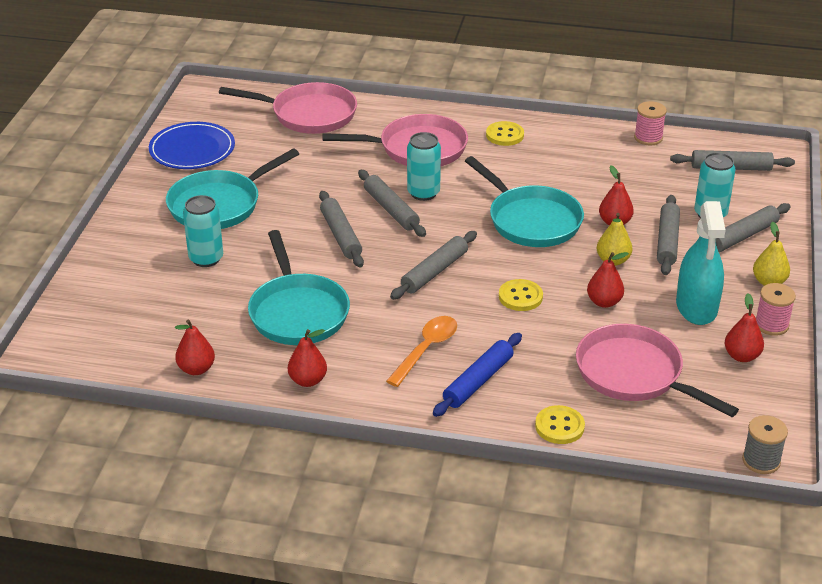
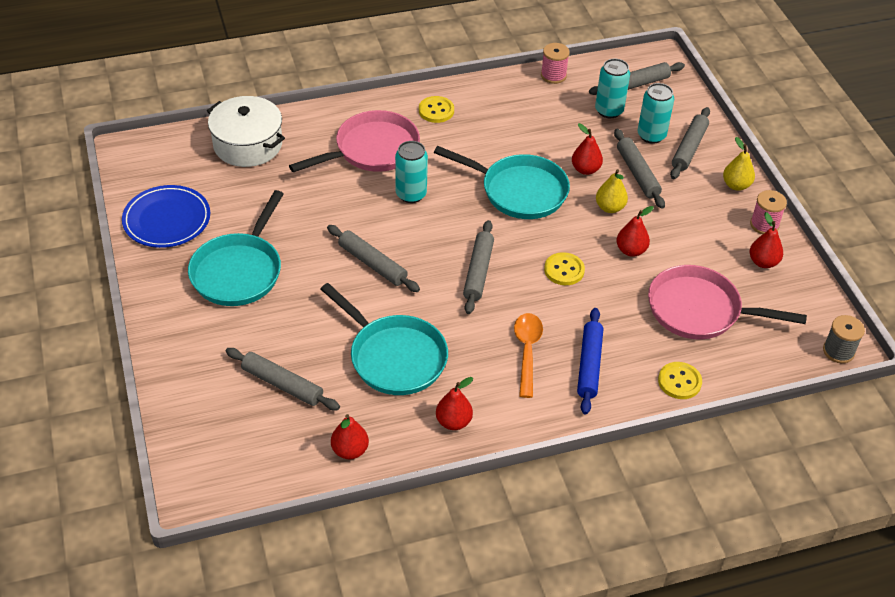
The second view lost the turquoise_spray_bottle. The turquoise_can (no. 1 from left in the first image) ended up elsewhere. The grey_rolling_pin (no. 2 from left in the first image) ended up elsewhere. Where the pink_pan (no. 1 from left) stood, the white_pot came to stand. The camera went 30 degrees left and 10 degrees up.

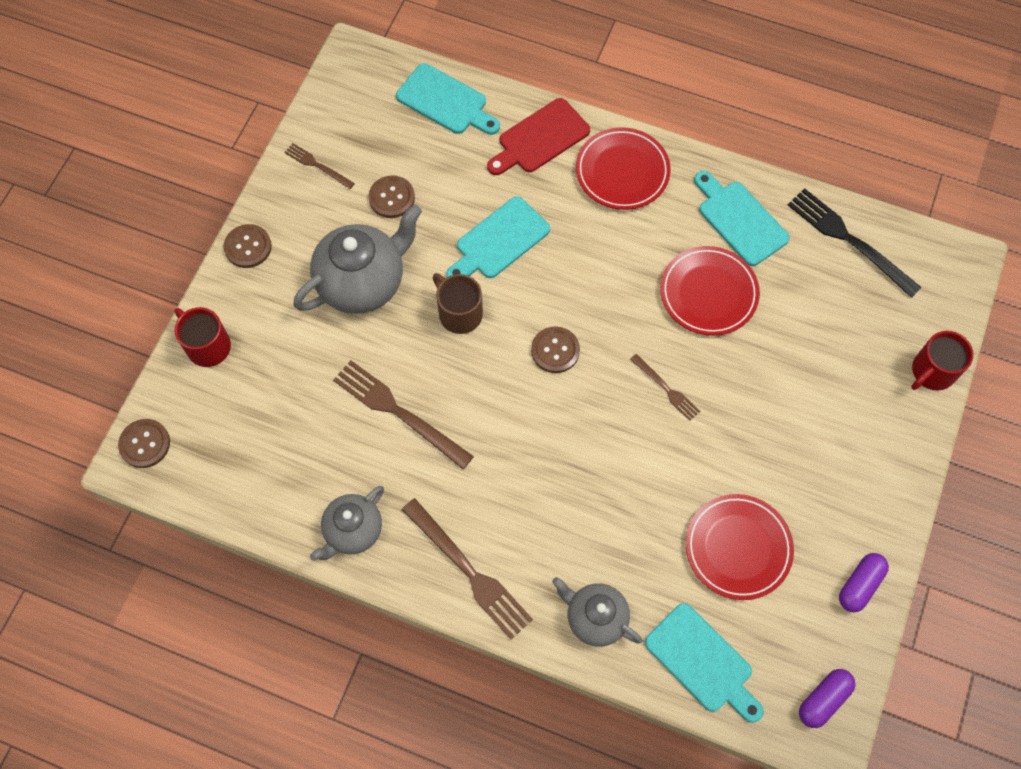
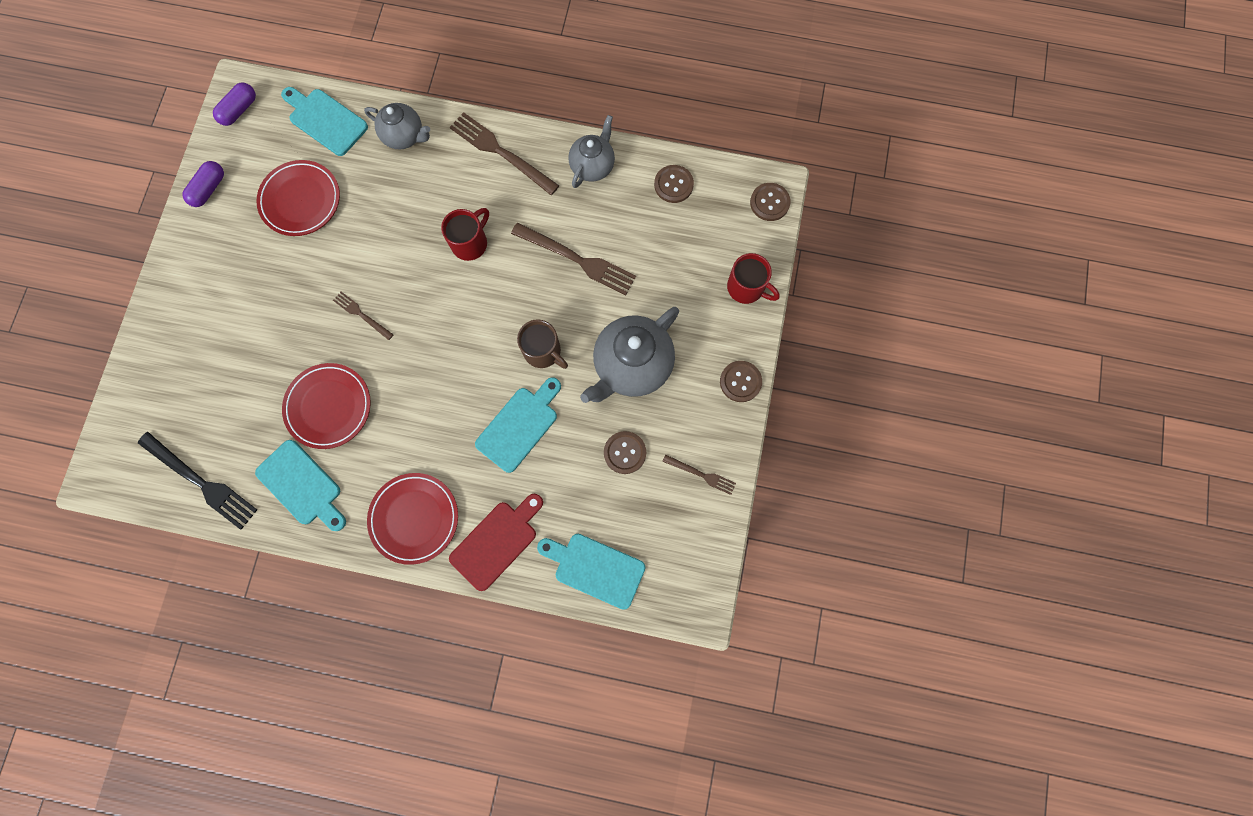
The brown_button (no. 4 from left in the first image) ended up elsewhere. The red_mug (no. 2 from left in the first image) ended up elsewhere. The camera went 170 degrees right and 10 degrees up.

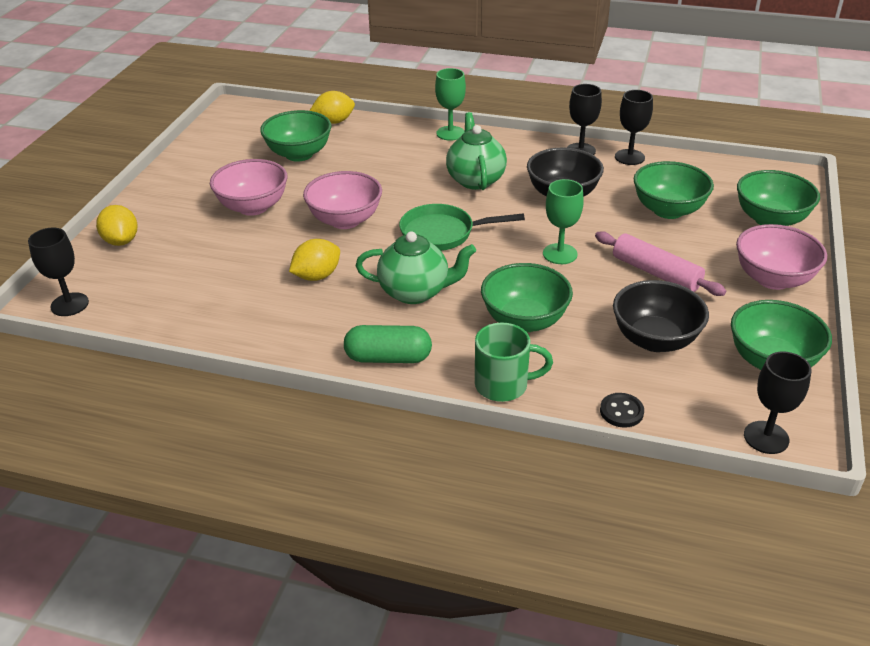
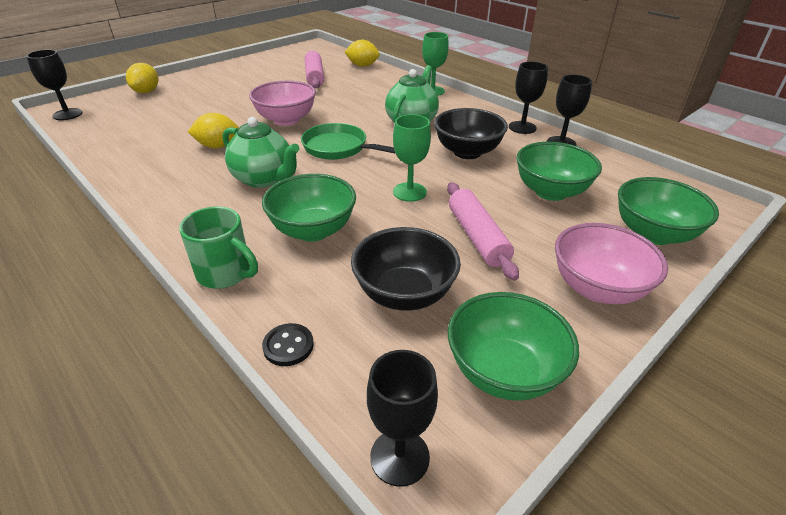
The second view lost the pink_bowl (no. 1 from left). The second view lost the green_capsule. Where the green_bowl (no. 1 from left) stood, the pink_rolling_pin (no. 1 from left) came to stand. The camera went 30 degrees right and 0 degrees up.

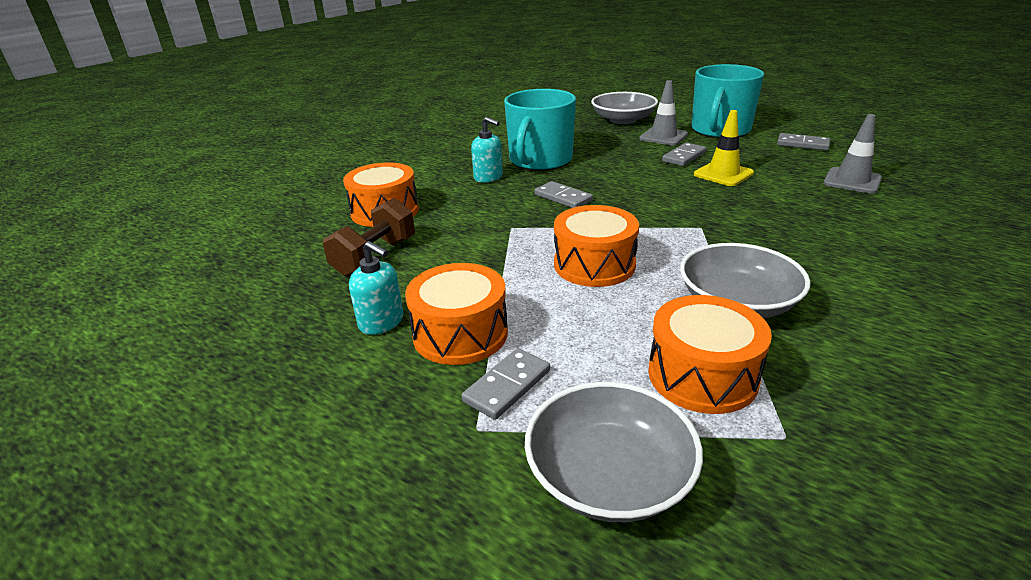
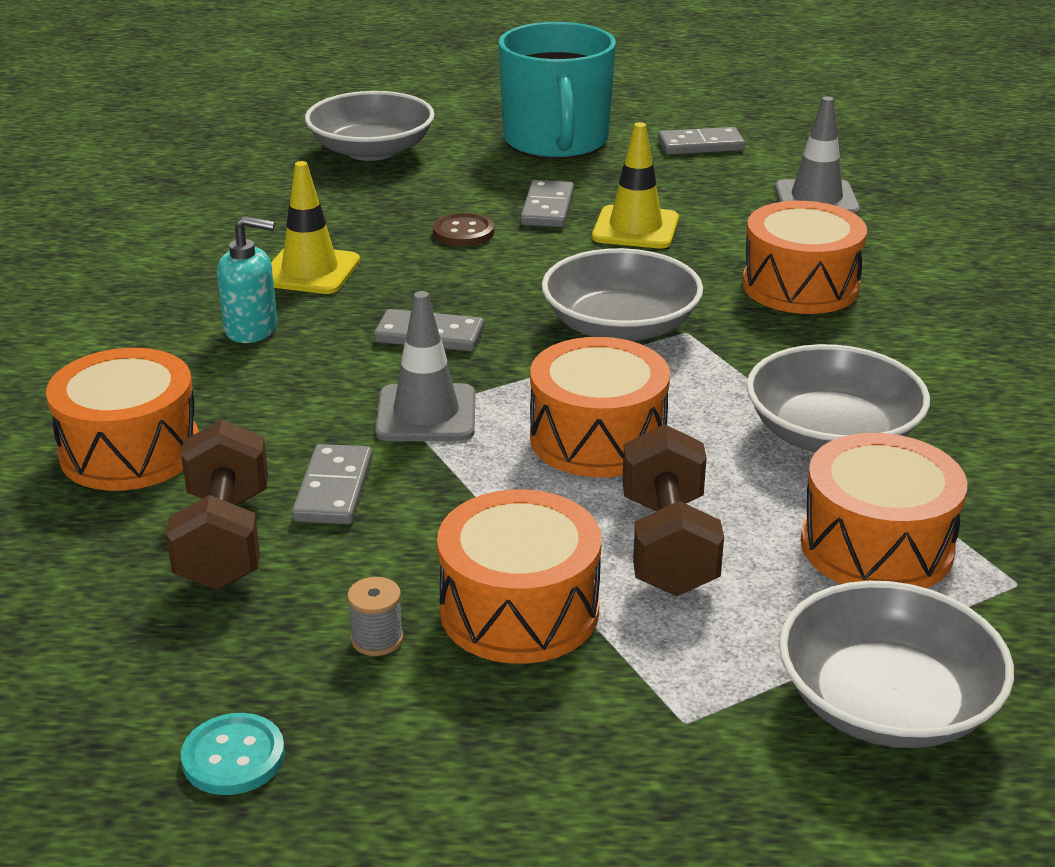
The second view gained the turquoise_button. The second view gained the brown_button. The second view gained the grey_bowl (no. 2 from left). The second view gained the brown_dumbbell (no. 2 from left). The second view gained the orange_drum (no. 4 from left). The grey_domino (no. 1 from left) ended up elsewhere. The grey_traffic_cone (no. 1 from left) ended up elsewhere. Where the turquoise_soap_dispenser (no. 1 from left) stood, the grey_spool came to stand. Where the turquoise_mug (no. 1 from left) stood, the yellow_traffic_cone (no. 1 from left) came to stand. The camera went 35 degrees left and 0 degrees up.

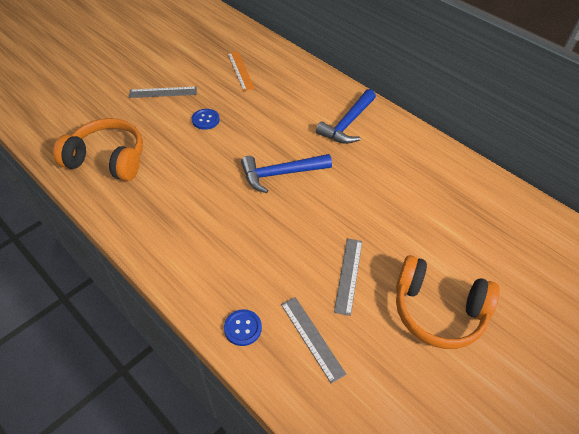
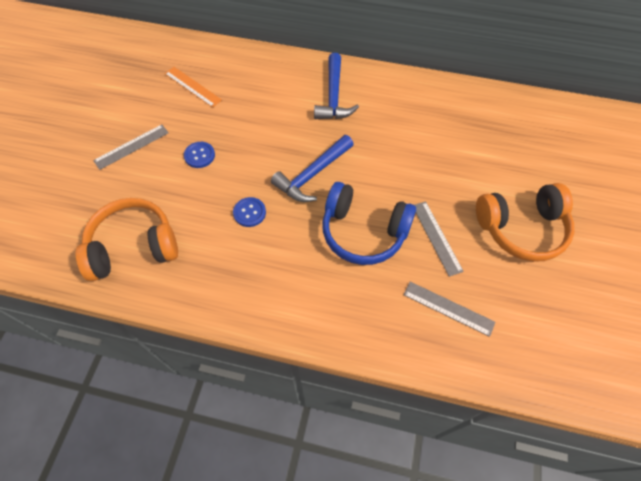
The second view gained the blue_headphones. The blue_button (no. 2 from left) ended up elsewhere. The camera went 30 degrees left and 10 degrees up.

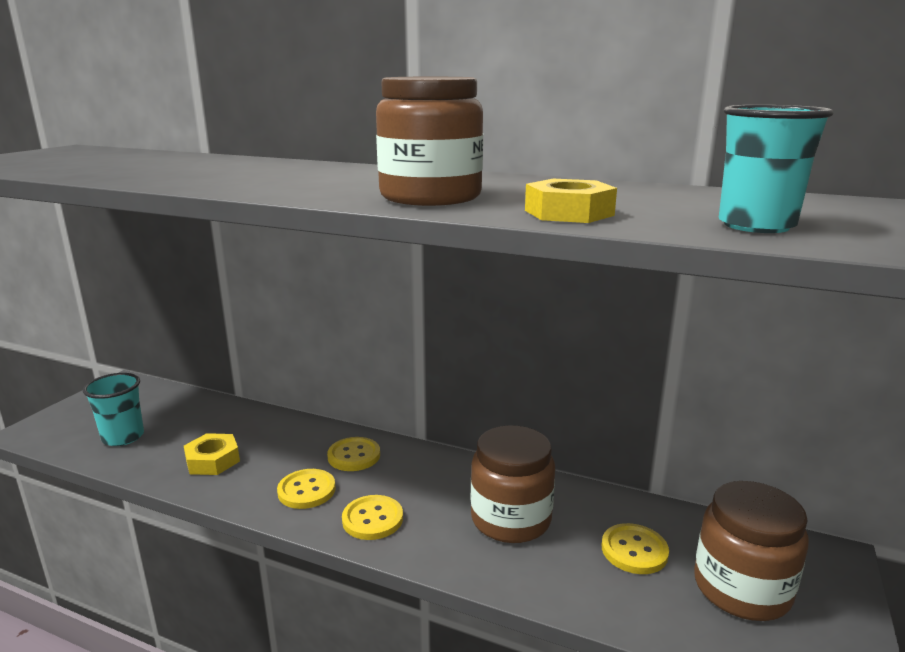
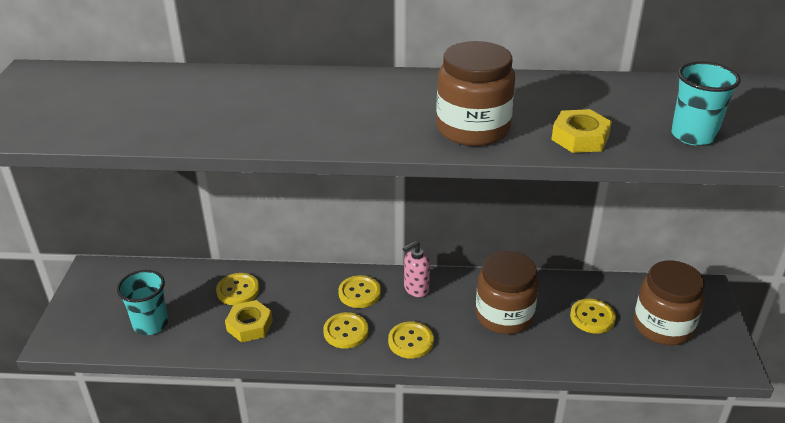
The second view gained the yellow_button (no. 1 from left). The second view gained the pink_soap_dispenser. The camera went 20 degrees left and 15 degrees up.

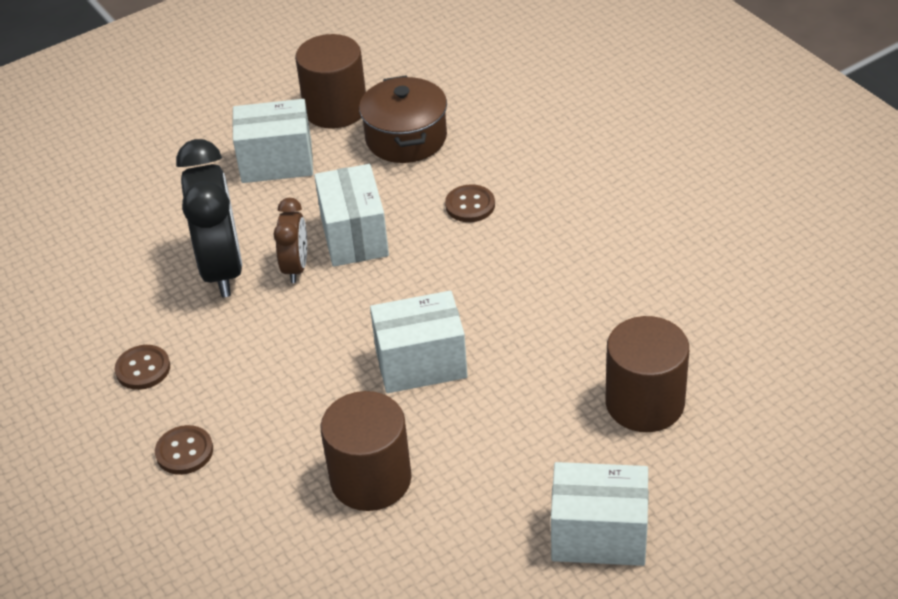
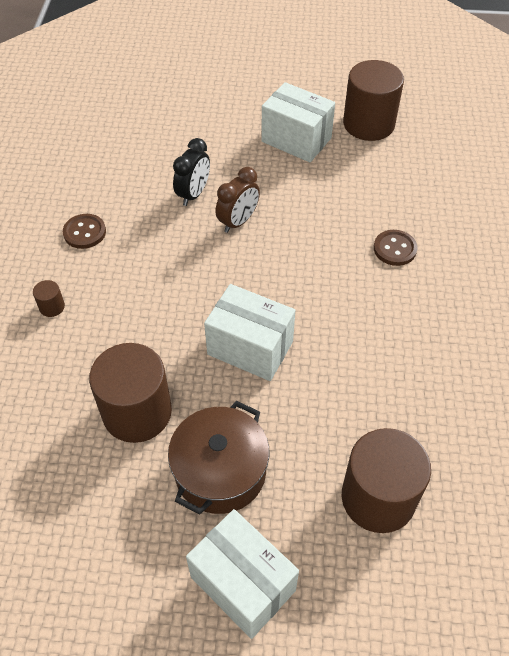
The second view lost the white_box (no. 2 from left). The brown_pot ended up elsewhere. Where the brown_button (no. 2 from left) stood, the brown_cylinder (no. 1 from left) came to stand. The size of the black_clock changed by a factor of 0.54. The camera went 35 degrees right and 10 degrees up.

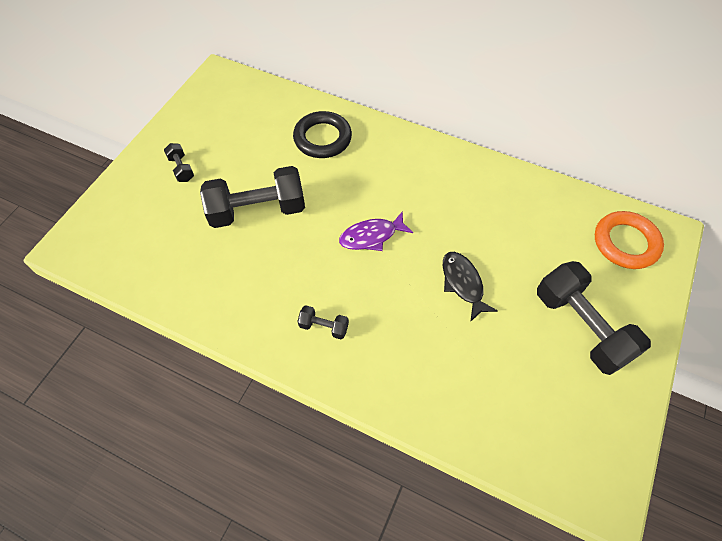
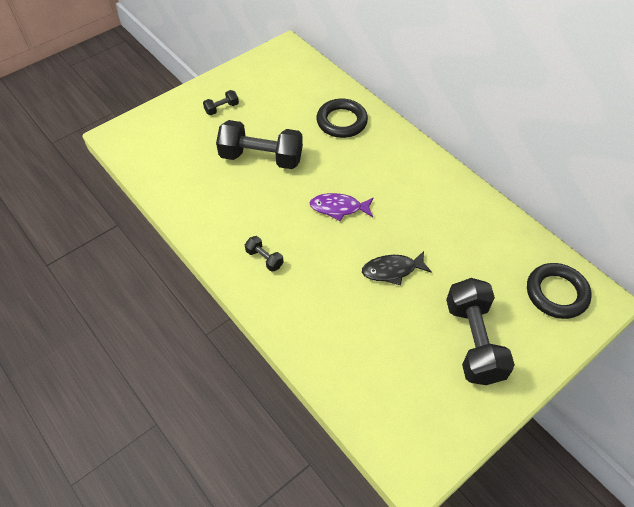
What was the orange_ring turned into the black_ring (no. 2 from left). The black_dumbbell (no. 1 from left) ended up facing another way, 60 degrees clockwise from before. The black_fish ended up facing another way, 105 degrees counterclockwise from before. The camera went 25 degrees right and 5 degrees down.

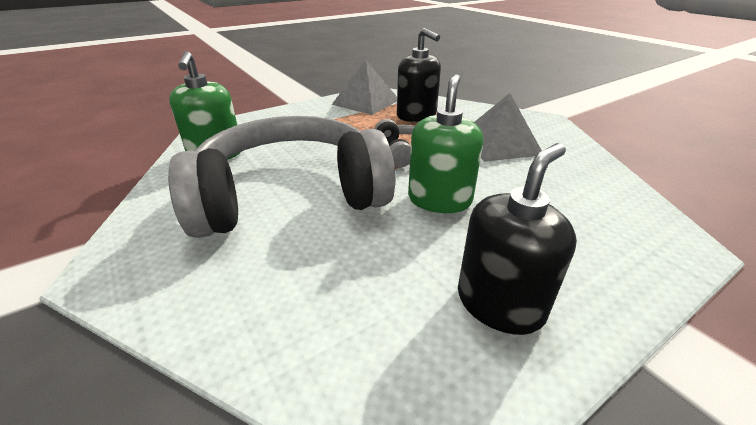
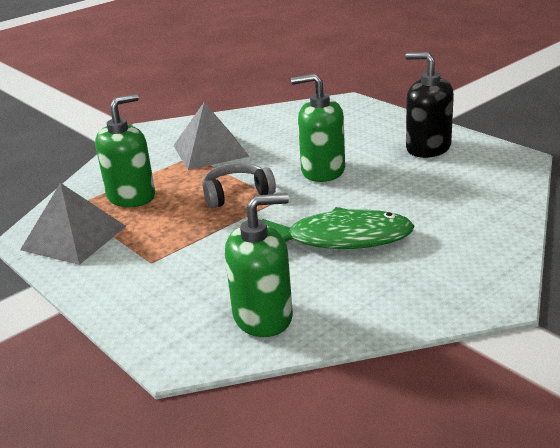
Where the grey_headphones (no. 1 from left) stood, the green_fish came to stand. What was the black_soap_dispenser (no. 1 from left) turned into the green_soap_dispenser (no. 1 from left). The camera went 95 degrees left and 5 degrees down.

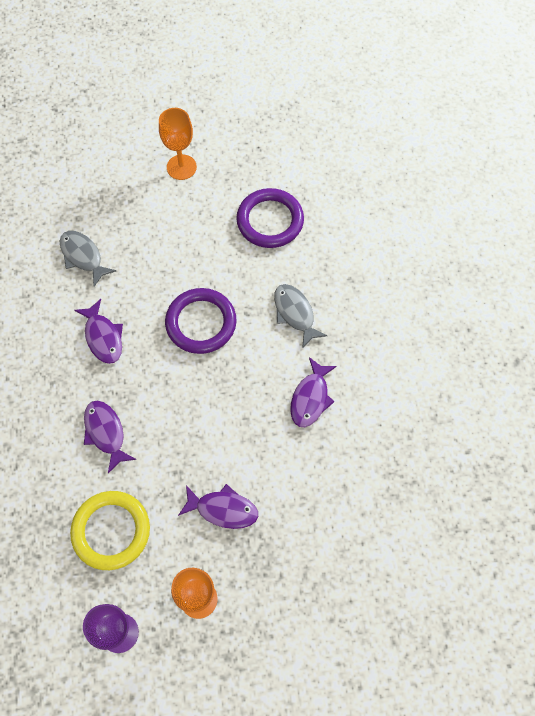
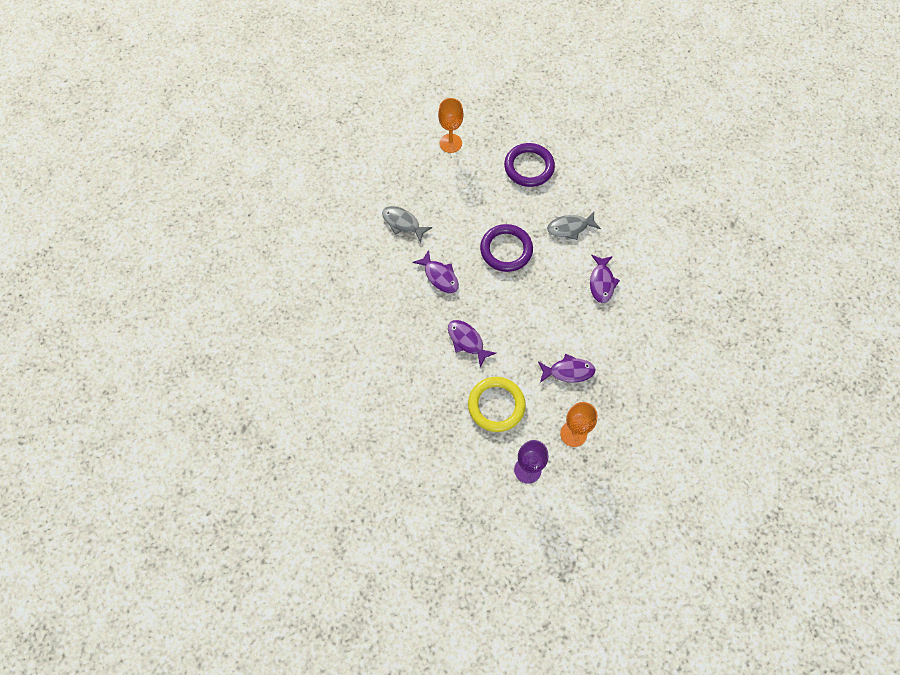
The grey_fish (no. 2 from left) ended up facing another way, 60 degrees counterclockwise from before. The camera went 15 degrees left and 0 degrees up.

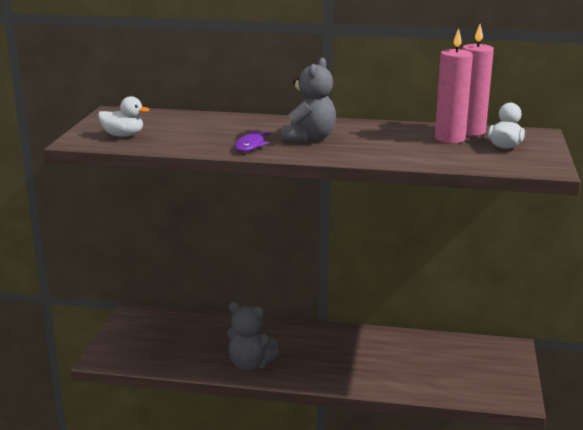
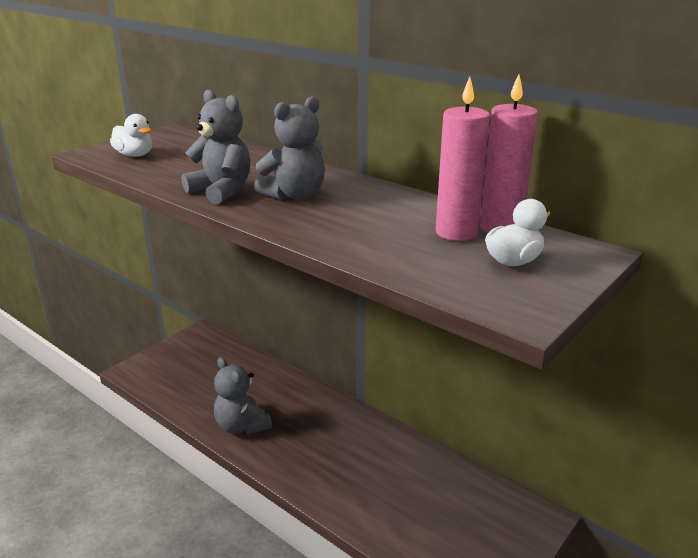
Where the purple_fish stood, the grey_teddy_bear (no. 1 from left) came to stand. The camera went 30 degrees right and 5 degrees up.

